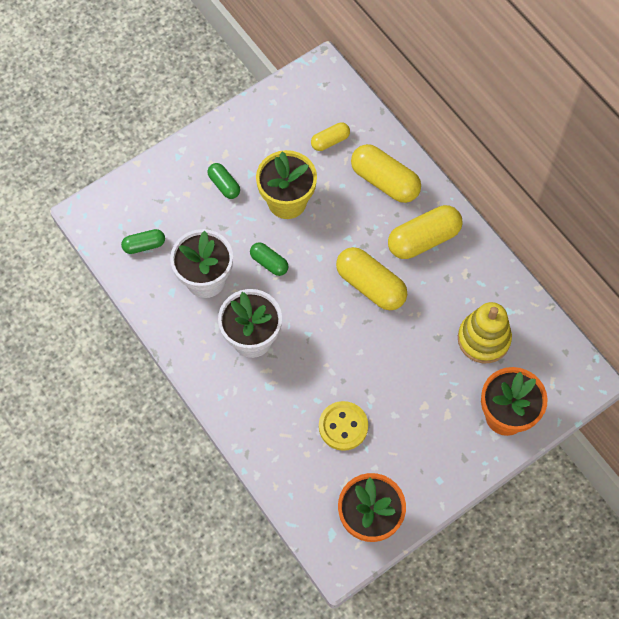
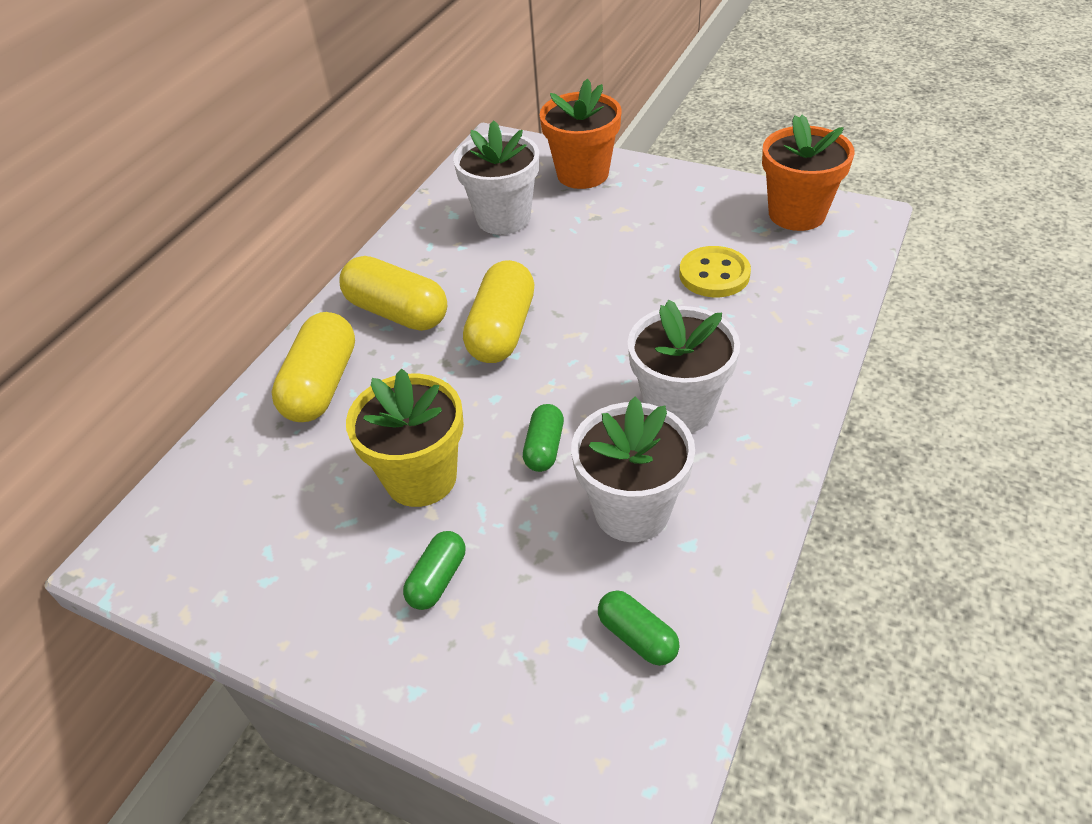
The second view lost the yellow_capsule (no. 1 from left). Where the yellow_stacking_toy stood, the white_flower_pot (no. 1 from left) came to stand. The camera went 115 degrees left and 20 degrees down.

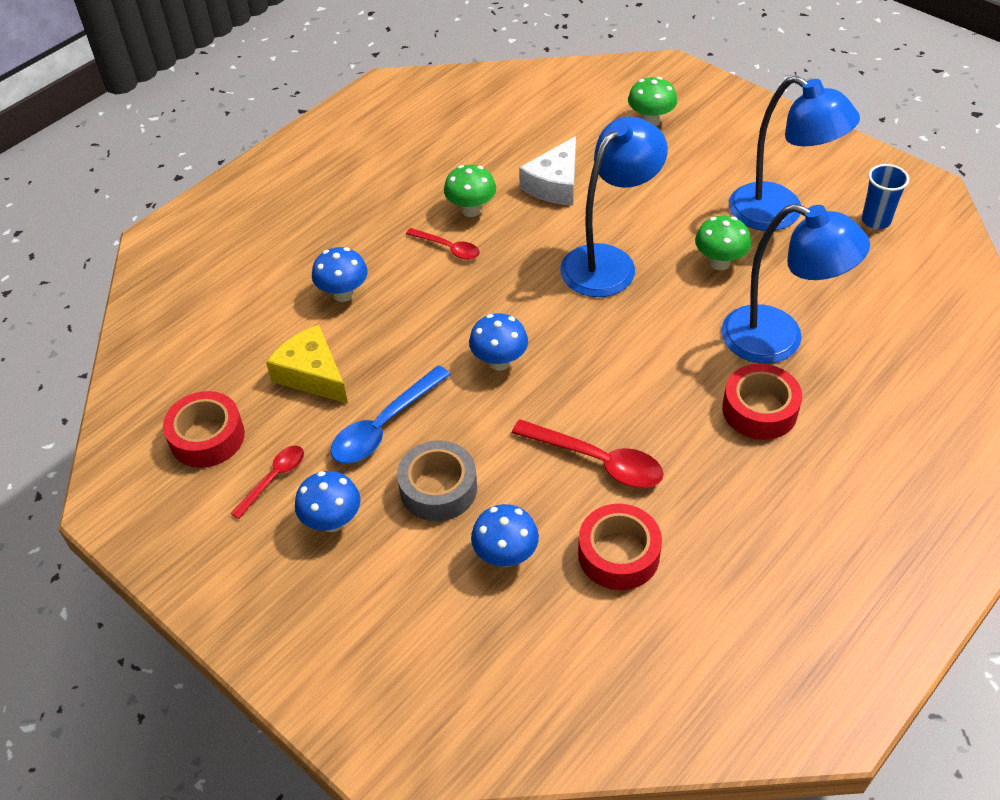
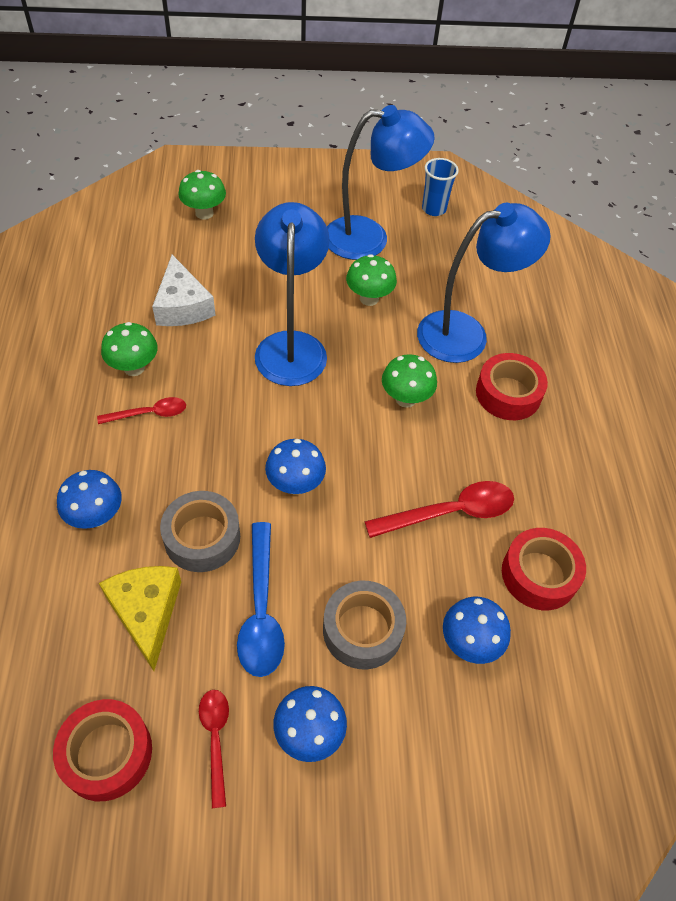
The second view gained the grey_tape (no. 1 from left). The second view gained the green_mushroom (no. 4 from left). The yellow_cheese ended up facing another way, 75 degrees clockwise from before. The camera went 50 degrees left and 5 degrees up.

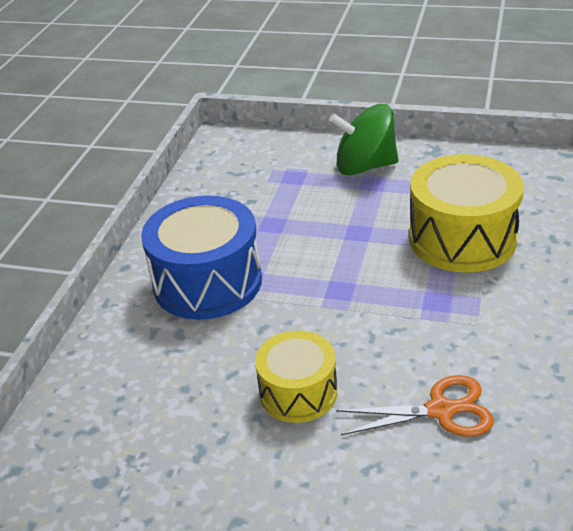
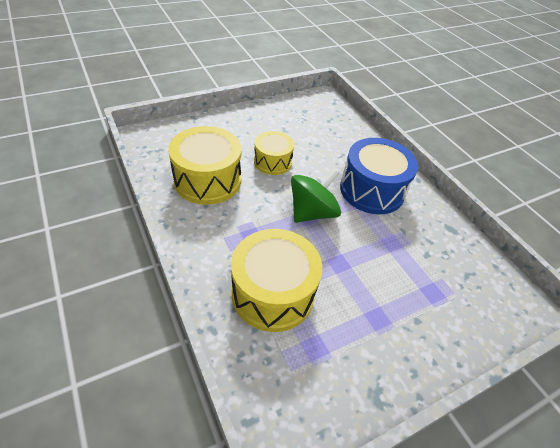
The green_spinning_top ended up elsewhere. Where the orange_scissors stood, the yellow_drum (no. 1 from left) came to stand. The camera went 130 degrees right and 10 degrees up.

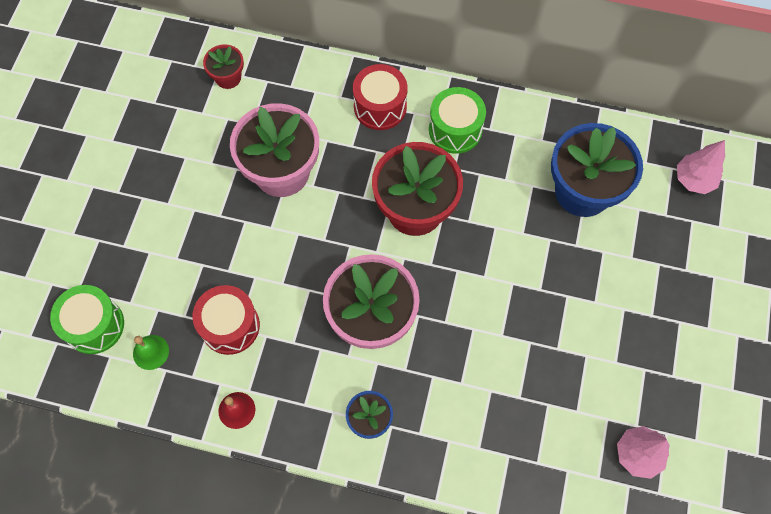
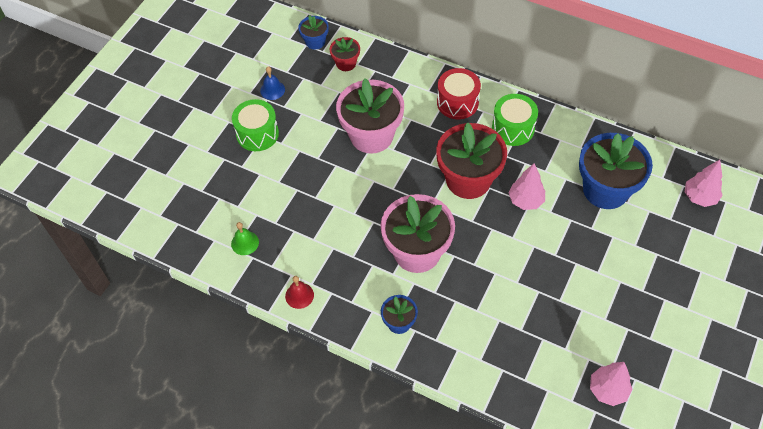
The second view lost the red_drum (no. 1 from left). The second view gained the blue_bell. The second view gained the blue_flower_pot (no. 1 from left). The second view gained the pink_tree (no. 1 from left). The green_drum (no. 1 from left) ended up elsewhere. The camera went 15 degrees right and 10 degrees down.

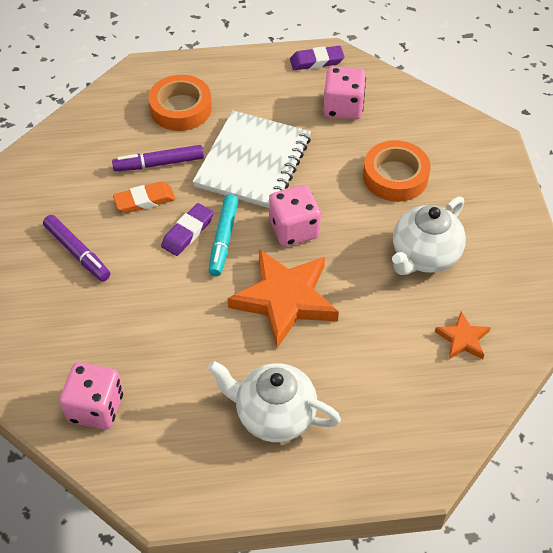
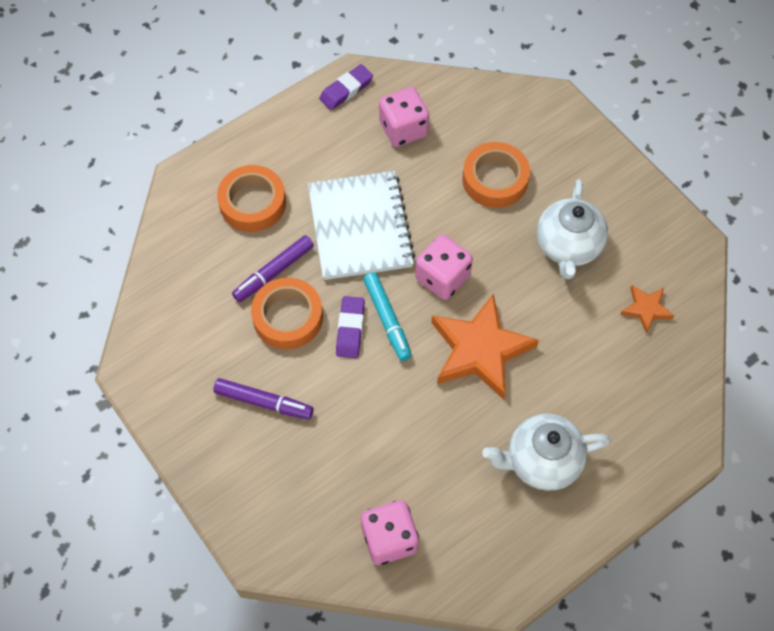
Where the orange_eraser stood, the orange_tape (no. 2 from left) came to stand. The camera went 30 degrees left and 10 degrees up.

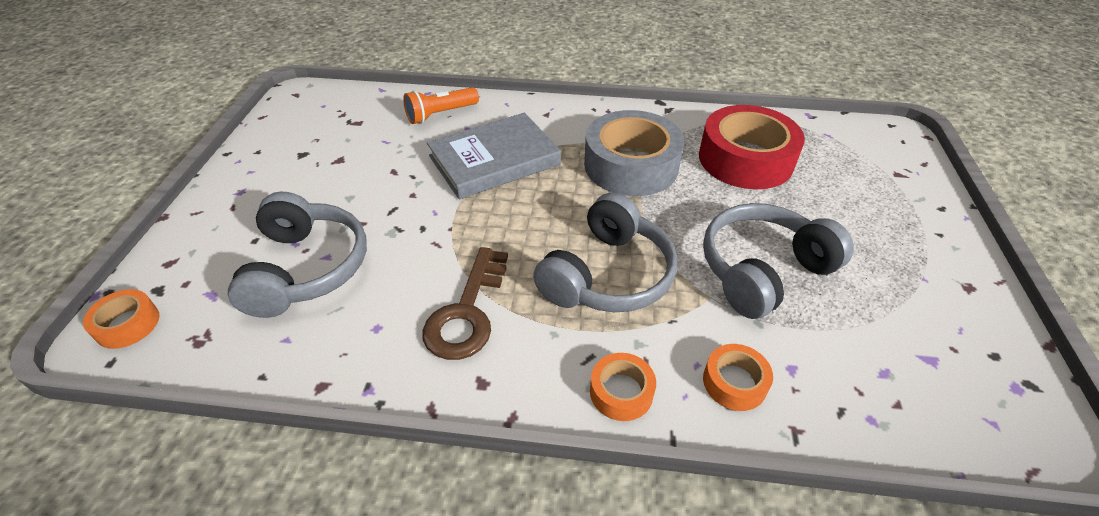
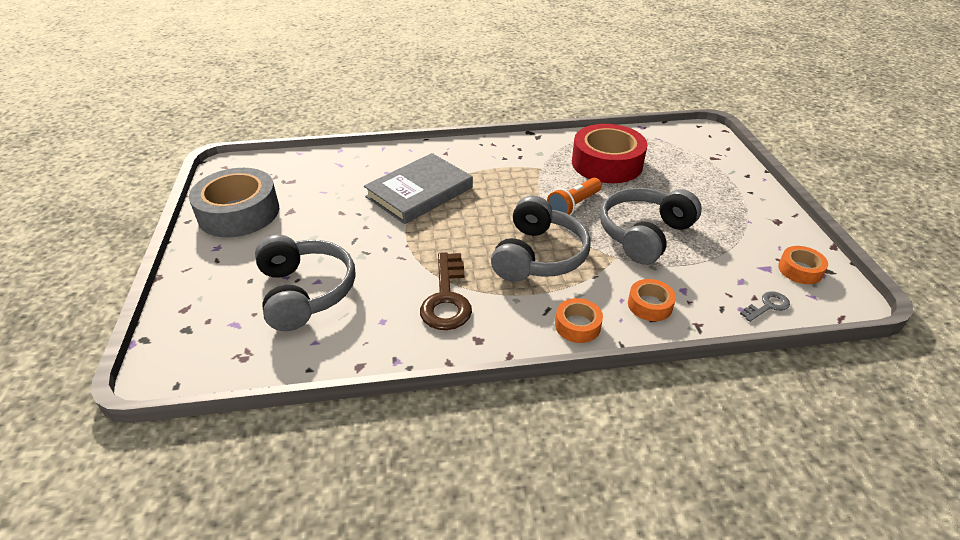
The second view gained the grey_key. The orange_tape (no. 1 from left in the first image) ended up elsewhere. The orange_flashlight ended up elsewhere. The grey_tape ended up elsewhere. The camera went 15 degrees left and 5 degrees down.

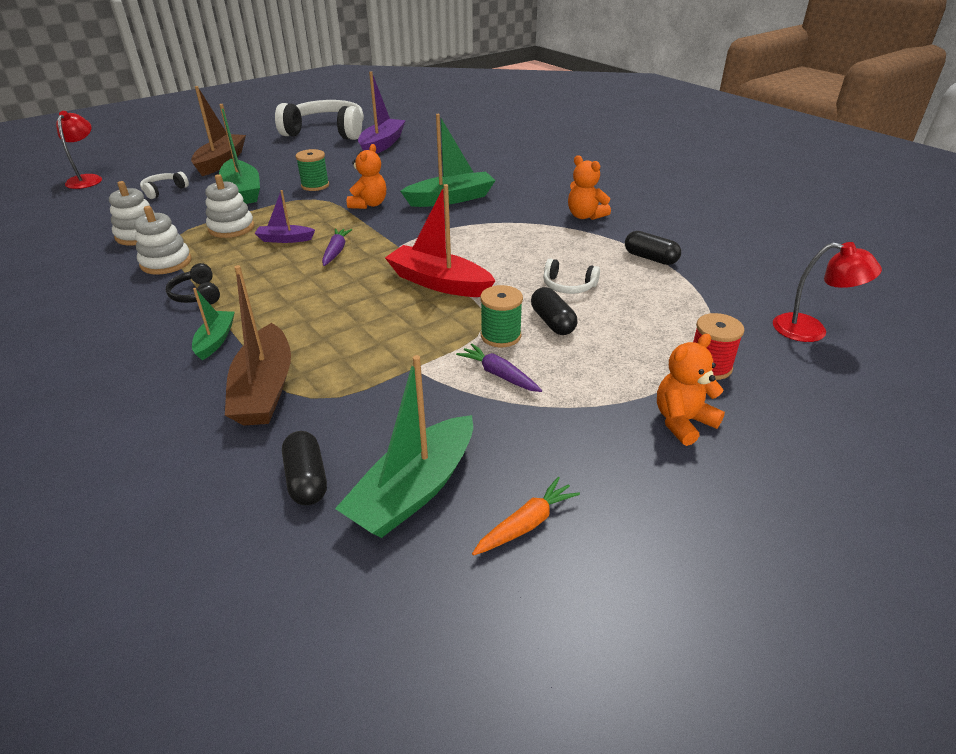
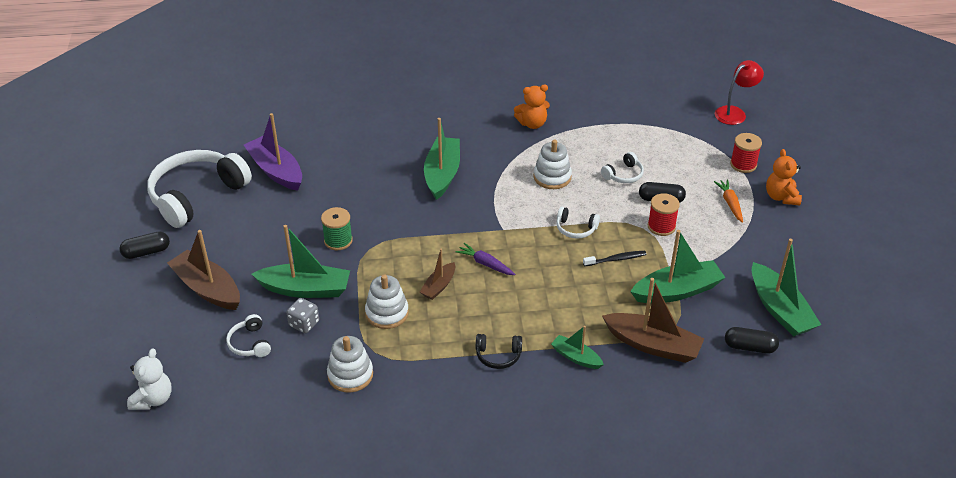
The second view lost the orange_teddy_bear (no. 1 from left). The second view lost the purple_carrot (no. 2 from left). The second view gained the grey_dice. The second view gained the black_toothbrush. The second view gained the green_boat (no. 4 from left). The white_stacking_toy (no. 2 from left in the first image) ended up elsewhere. The orange_carrot ended up elsewhere. The black_capsule (no. 3 from left in the first image) ended up elsewhere. Where the red_lamp (no. 1 from left) stood, the white_teddy_bear came to stand. Where the red_boat stood, the white_headphones (no. 3 from left) came to stand. What was the purple_boat (no. 1 from left) turned into the brown_boat (no. 2 from left). What was the green_spool (no. 2 from left) turned into the red_spool (no. 1 from left). The camera went 60 degrees left and 5 degrees up.

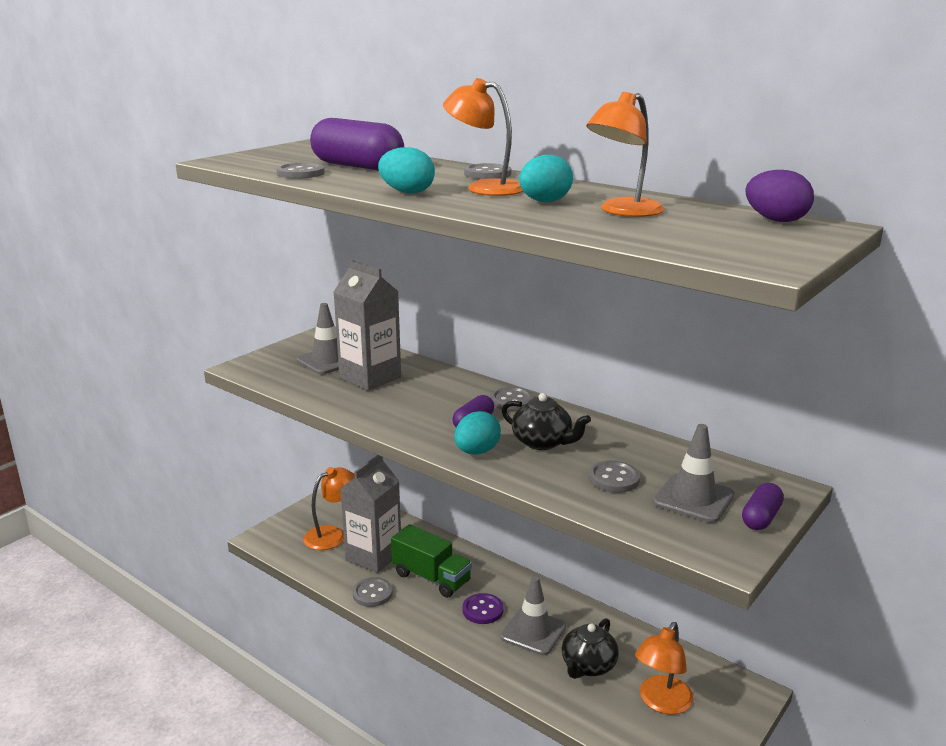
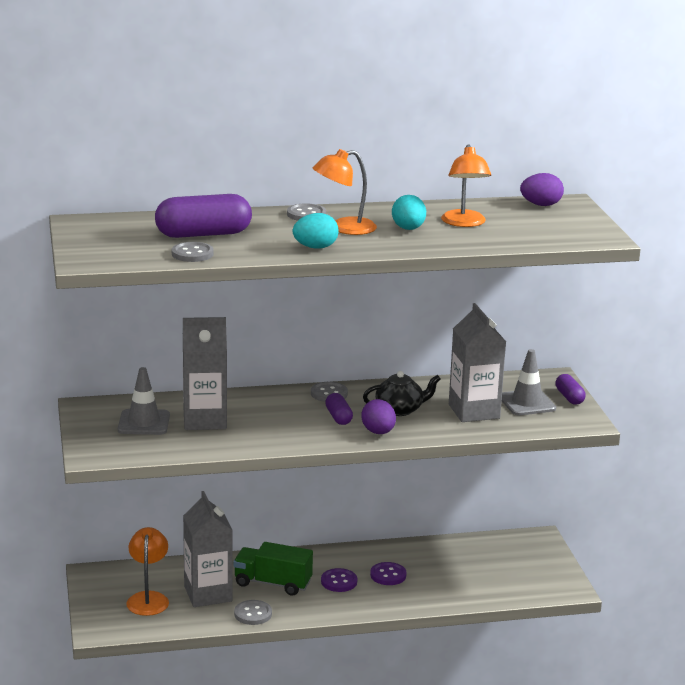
The second view lost the black_teapot (no. 2 from left). The second view lost the orange_lamp (no. 4 from left). Where the grey_traffic_cone (no. 2 from left) stood, the purple_button (no. 2 from left) came to stand. Where the grey_button (no. 5 from left) stood, the grey_carton (no. 3 from left) came to stand. What was the turquoise_egg (no. 2 from left) turned into the purple_egg (no. 1 from left). The green_truck ended up facing another way, 150 degrees counterclockwise from before. The camera went 50 degrees left and 0 degrees up.

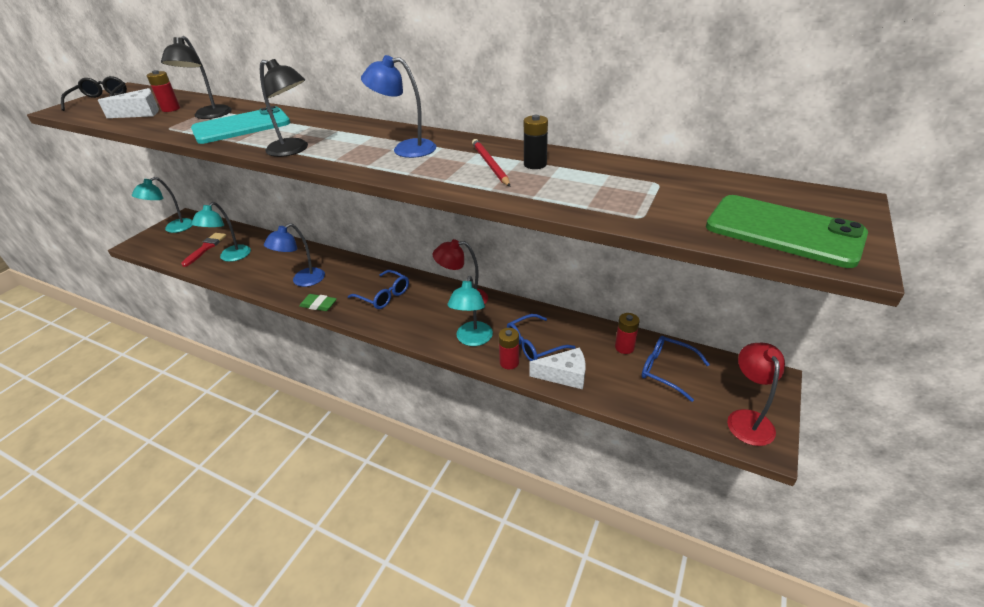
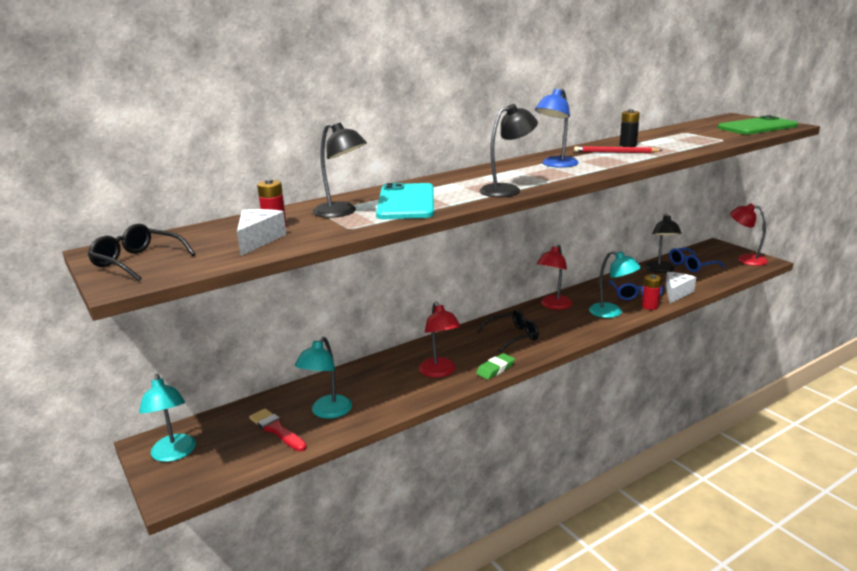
Where the red_battery (no. 3 from left) stood, the black_lamp (no. 3 from left) came to stand. What was the blue_lamp (no. 1 from left) turned into the red_lamp (no. 1 from left). What was the blue_glasses (no. 1 from left) turned into the black_glasses (no. 2 from left). The turquoise_lamp (no. 2 from left) ended up facing another way, 60 degrees clockwise from before. The camera went 60 degrees left and 15 degrees down.

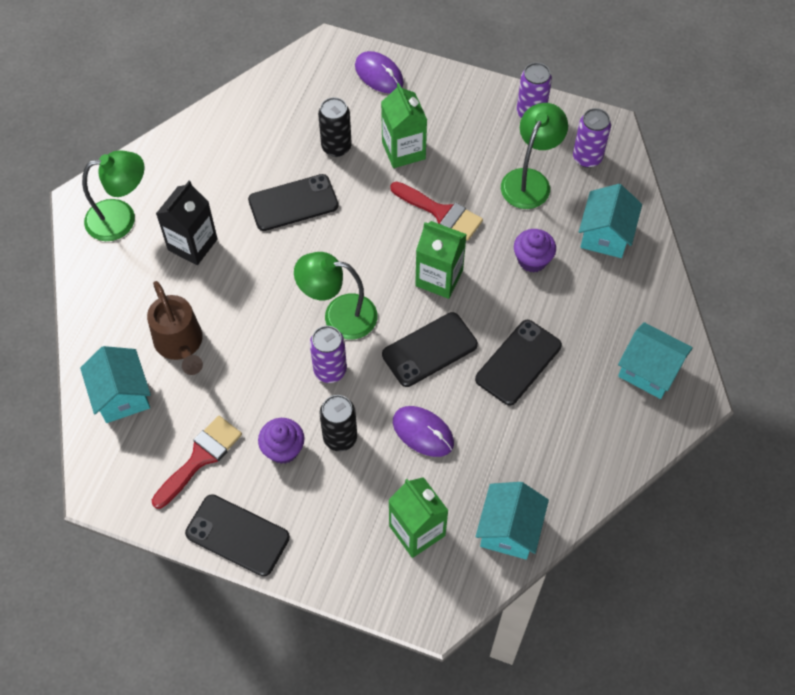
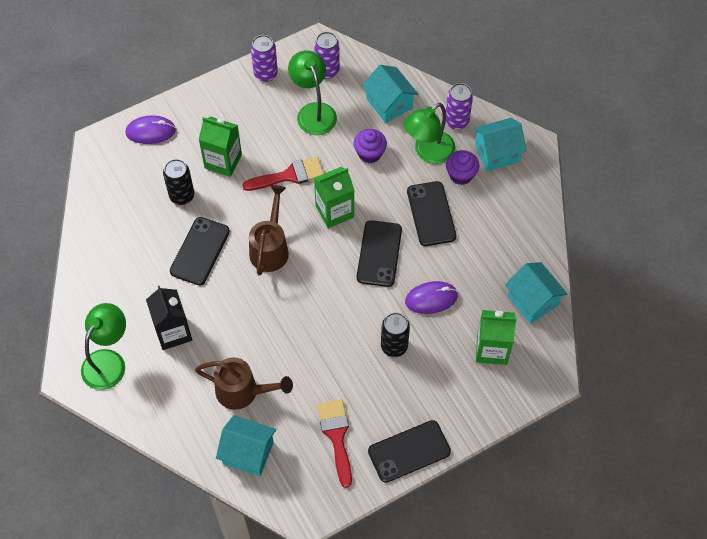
The second view gained the brown_watering_can (no. 2 from left). The purple_cupcake (no. 1 from left in the first image) ended up elsewhere. The green_lamp (no. 2 from left in the first image) ended up elsewhere. The purple_can (no. 1 from left in the first image) ended up elsewhere. The camera went 50 degrees left and 0 degrees up.

